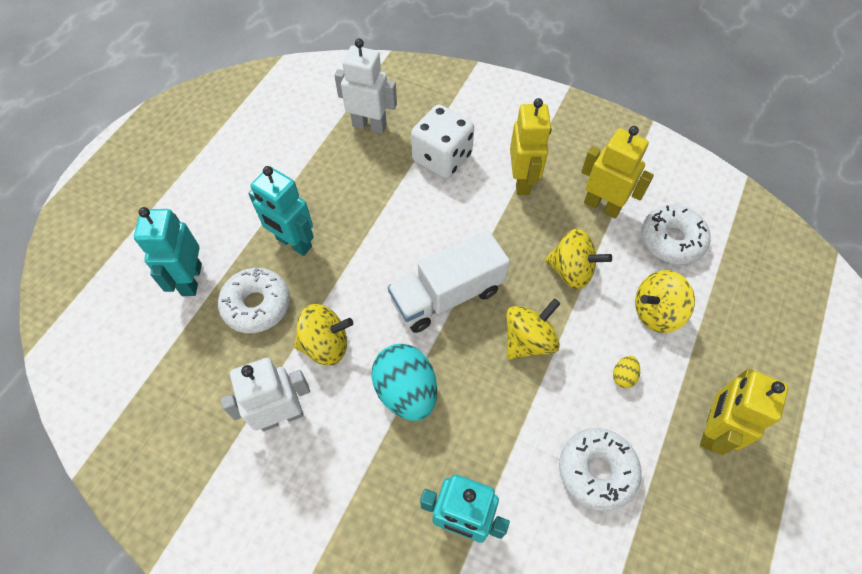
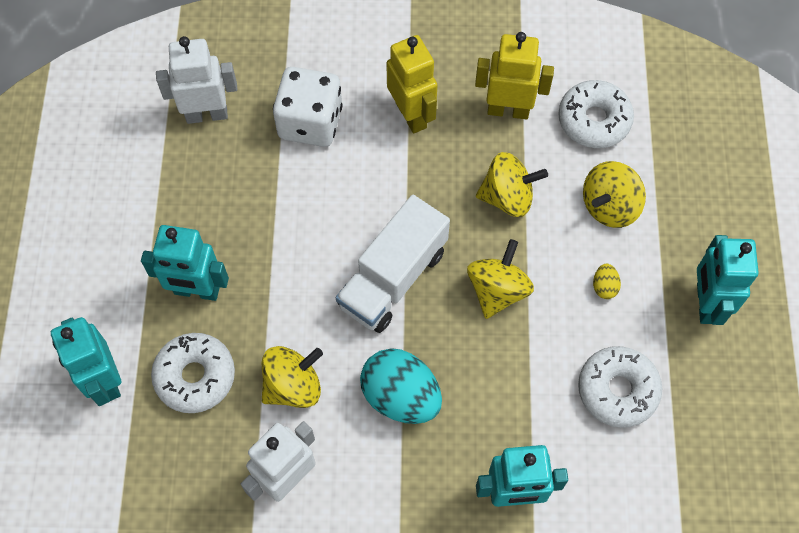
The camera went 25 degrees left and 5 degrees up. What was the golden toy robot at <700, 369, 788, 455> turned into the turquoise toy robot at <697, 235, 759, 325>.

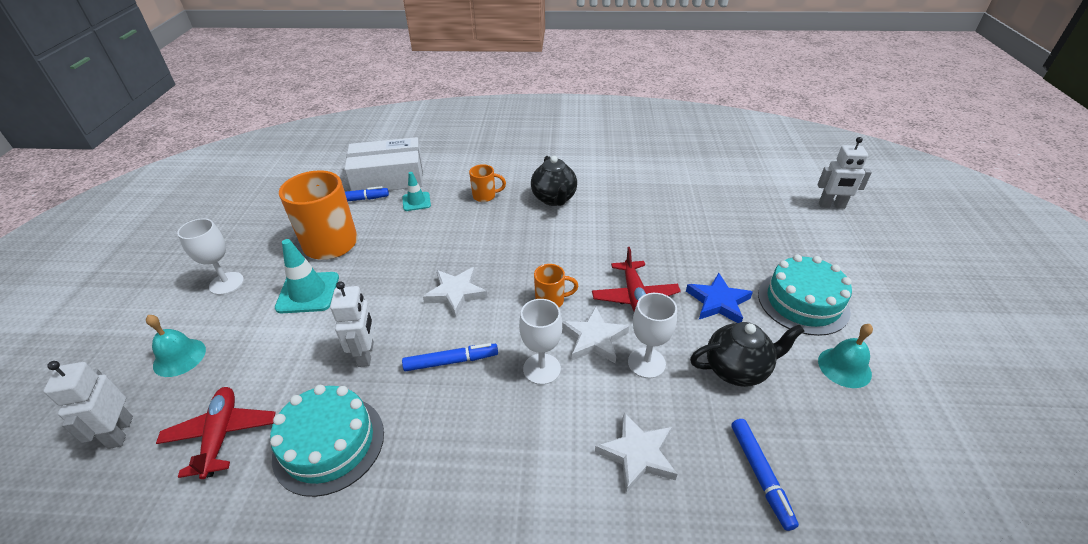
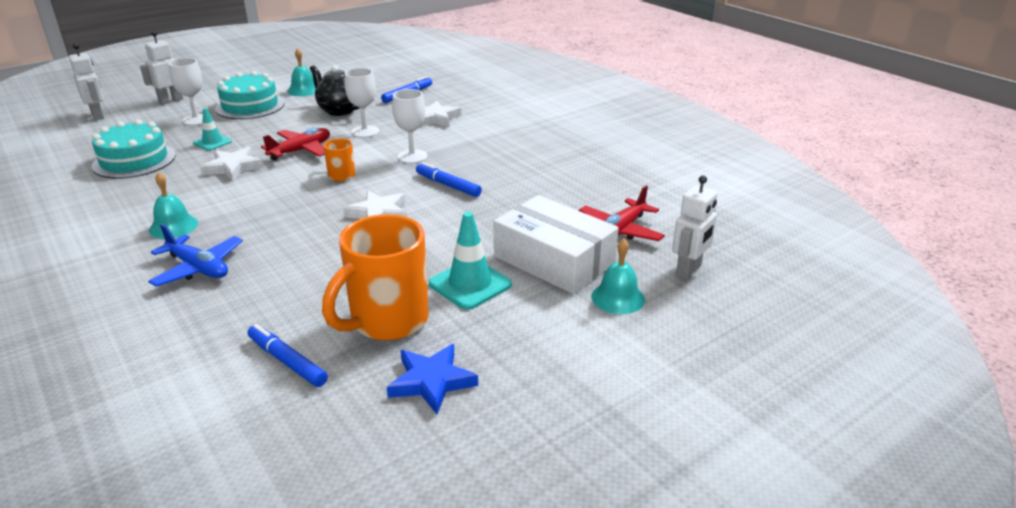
The camera went 130 degrees left and 10 degrees down. The turquoise cake ended up elsewhere, having gone from <270, 385, 384, 497> to <92, 119, 176, 179>. The white toy robot ended up elsewhere, having gone from <330, 281, 375, 367> to <140, 31, 183, 105>. Where the orange mug stood at <469, 164, 506, 202>, the blue aeroplane came to stand at <148, 224, 243, 287>. Where the ebony china teapot stood at <531, 156, 577, 206>, the turquoise bell came to stand at <149, 172, 198, 239>. The white goblet ended up elsewhere, having gone from <177, 218, 244, 295> to <168, 58, 203, 126>. The turquoise safety cone ended up elsewhere, having gone from <402, 172, 431, 211> to <193, 108, 232, 151>. The white five-pointed star ended up elsewhere, having gone from <562, 307, 629, 364> to <200, 147, 264, 181>. The blue five-pointed star ended up elsewhere, having gone from <686, 273, 753, 323> to <387, 344, 478, 414>. The white box ended up elsewhere, having gone from <345, 137, 423, 191> to <494, 195, 619, 294>.

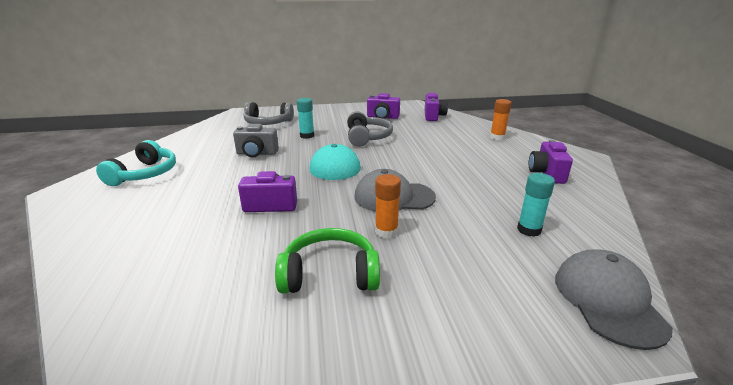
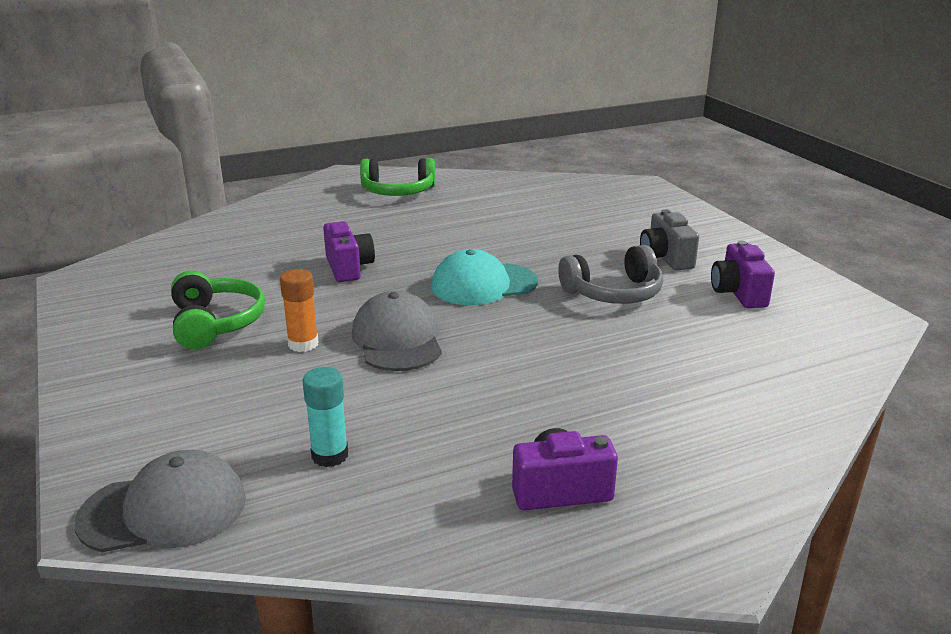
The camera went 75 degrees right and 0 degrees up. What was the turquoise headphones at <96, 140, 176, 186> turned into the emerald headphones at <360, 158, 435, 196>. The ash-grey camera ended up elsewhere, having gone from <233, 124, 279, 157> to <640, 209, 699, 270>. The second view lost the ash-grey headphones at <243, 102, 294, 125>. The second view lost the turquoise glue at <297, 98, 314, 139>. The second view lost the purple camera at <425, 93, 448, 121>. The second view lost the orange glue at <490, 99, 512, 140>.

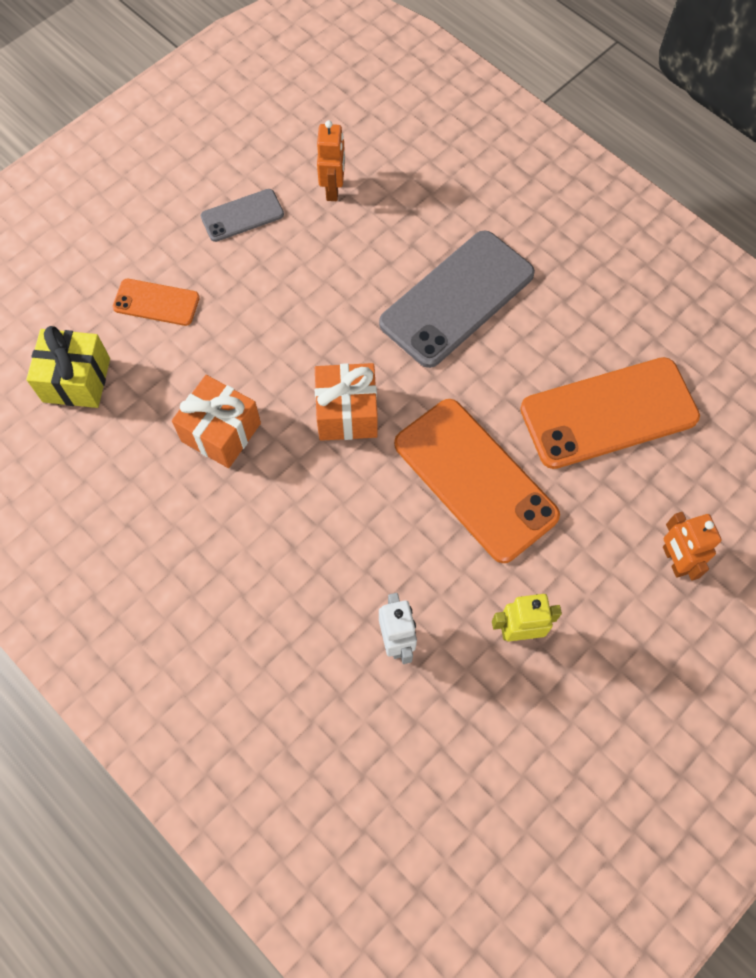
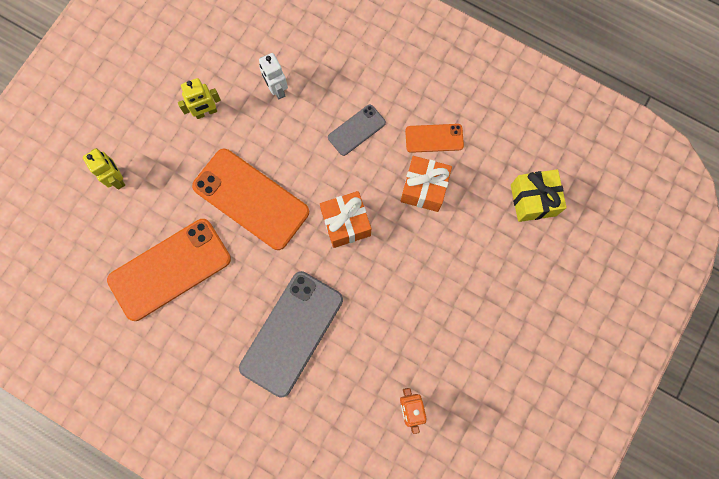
The camera went 165 degrees right and 10 degrees up. What was the orange toy robot at <663, 512, 722, 581> turned into the golden toy robot at <83, 148, 125, 189>. The ash-grey phone ended up elsewhere, having gone from <201, 189, 284, 242> to <328, 105, 386, 156>. The orange phone ended up elsewhere, having gone from <112, 279, 200, 326> to <405, 124, 464, 153>.

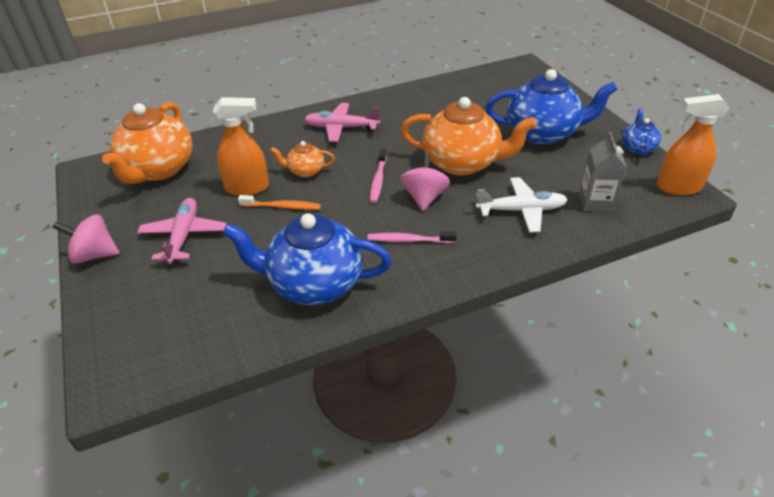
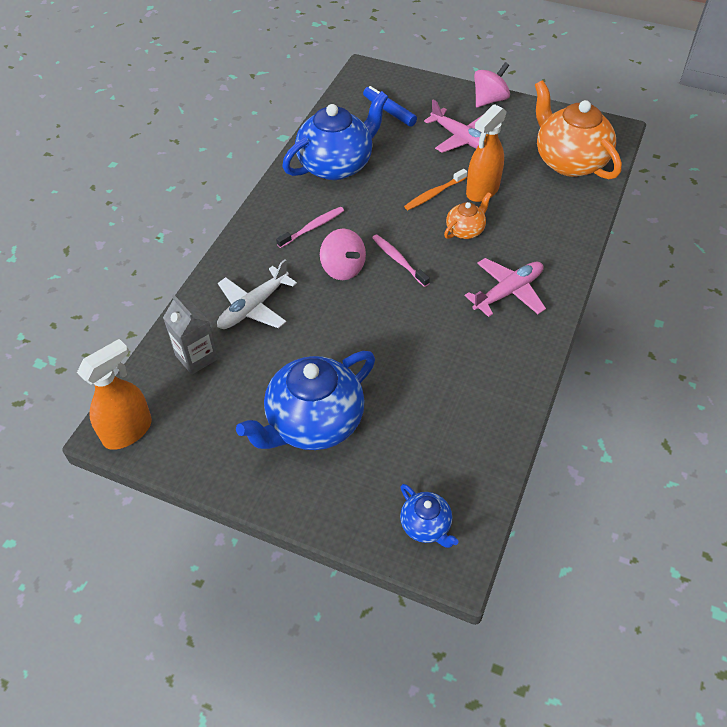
The camera went 135 degrees right and 10 degrees up. The second view gained the blue felt pen at <363, 86, 417, 127>. The blue china teapot ended up elsewhere, having gone from <622, 109, 661, 157> to <400, 484, 459, 548>. The second view lost the orange china teapot at <401, 97, 536, 176>.

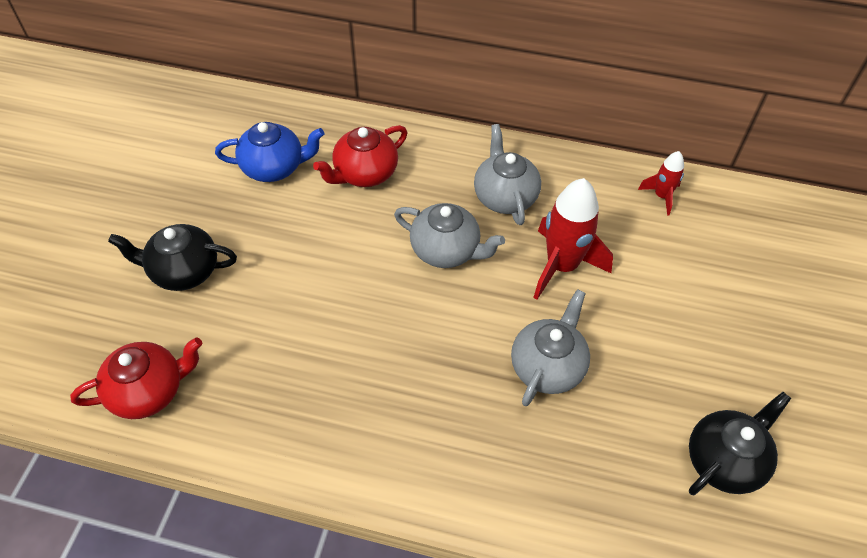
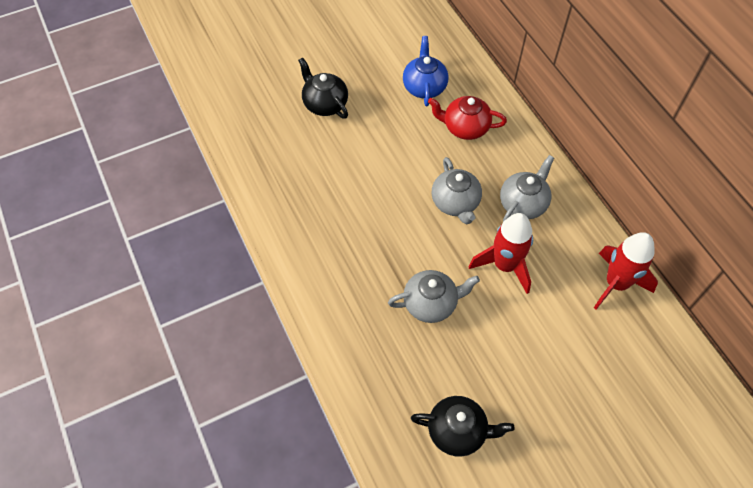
The camera went 50 degrees right and 5 degrees up. The blue china teapot at <215, 122, 324, 182> ended up facing another way, 135 degrees counterclockwise from before. The size of the scarlet spaceship at <638, 151, 684, 215> changed by a factor of 1.89. The second view lost the scarlet china teapot at <70, 337, 202, 419>.

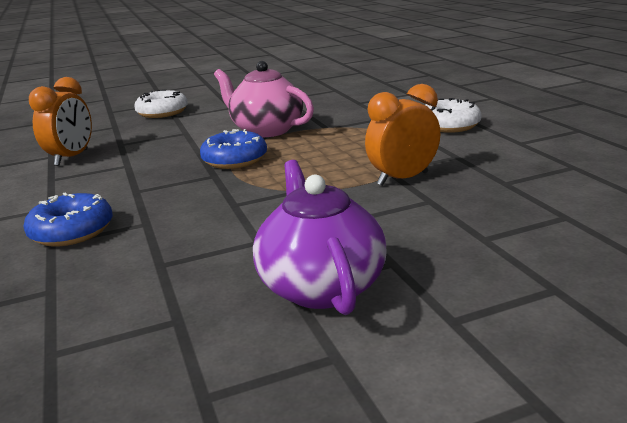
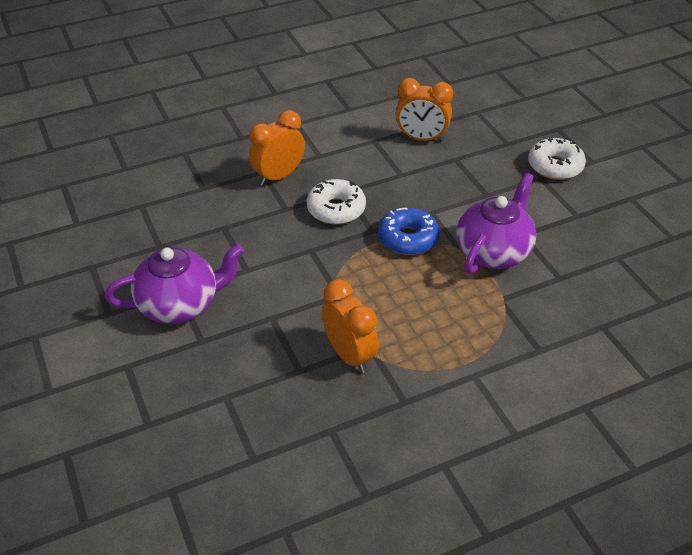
The camera went 85 degrees right and 20 degrees up. Where the blue glazed donut stood at <23, 193, 113, 246>, the orange clock came to stand at <249, 110, 305, 186>. The white glazed donut ended up elsewhere, having gone from <426, 98, 481, 133> to <307, 179, 366, 225>. What was the pink china teapot at <214, 61, 314, 137> turned into the purple china teapot at <456, 173, 537, 274>.

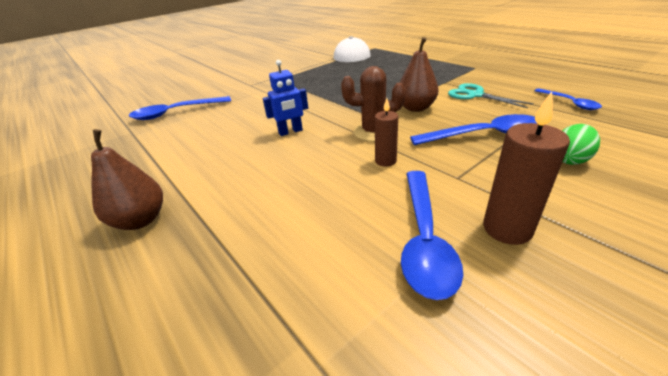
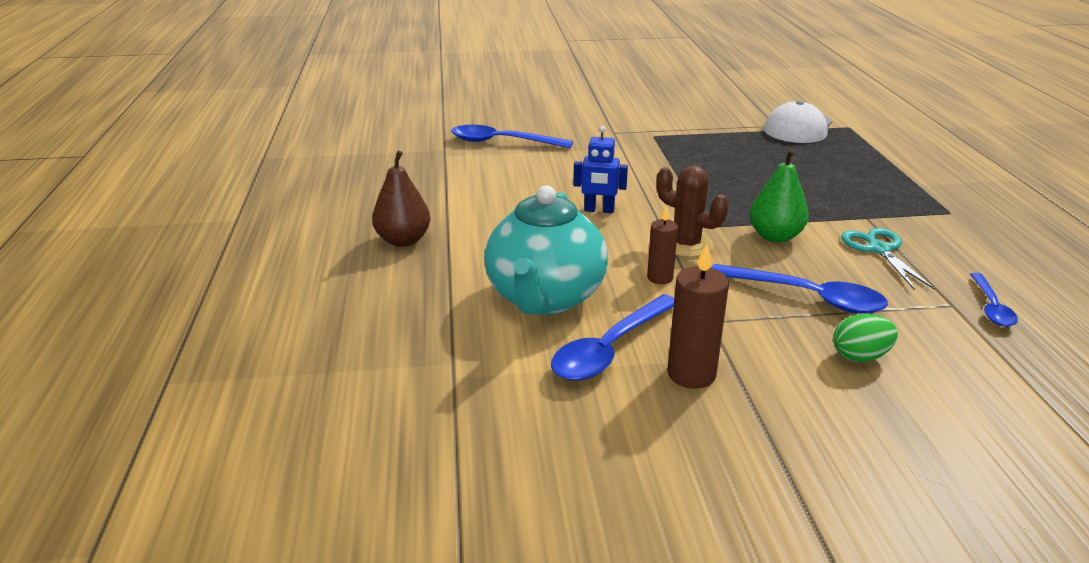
The camera went 30 degrees right and 5 degrees down. The second view gained the turquoise china teapot at <484, 186, 608, 315>. What was the brown toy pear at <400, 37, 439, 112> turned into the emerald toy pear at <749, 149, 809, 243>.

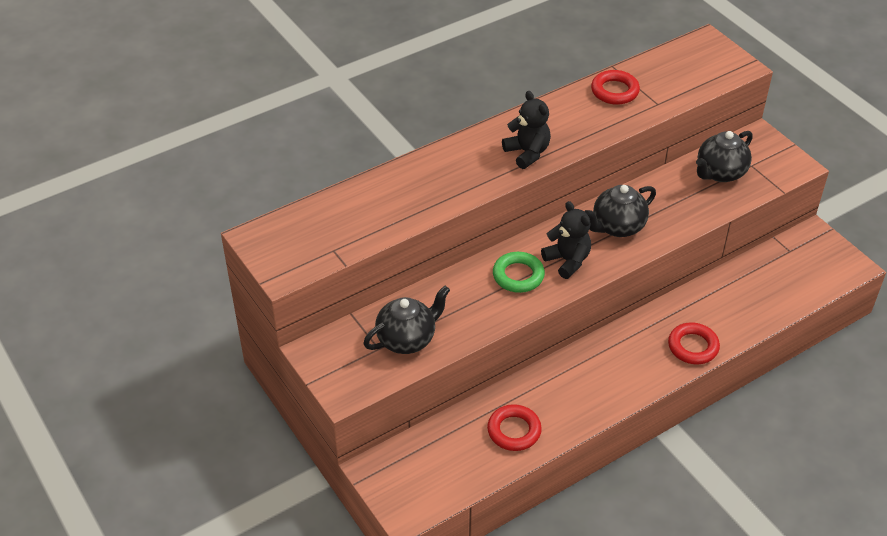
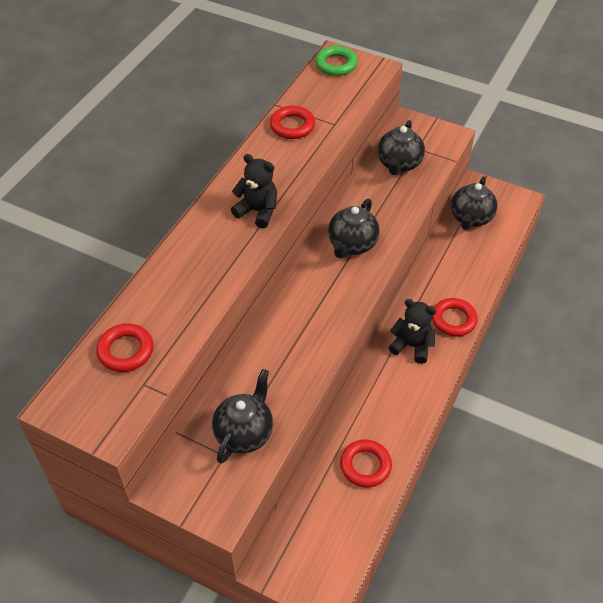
The camera went 30 degrees left and 5 degrees up. The second view gained the scarlet hoop at <96, 323, 153, 372>. The emerald hoop ended up elsewhere, having gone from <493, 252, 545, 293> to <315, 46, 358, 76>. The ebony teddy bear ended up elsewhere, having gone from <541, 201, 591, 279> to <388, 299, 436, 364>. The second view gained the ebony china teapot at <451, 176, 498, 230>.

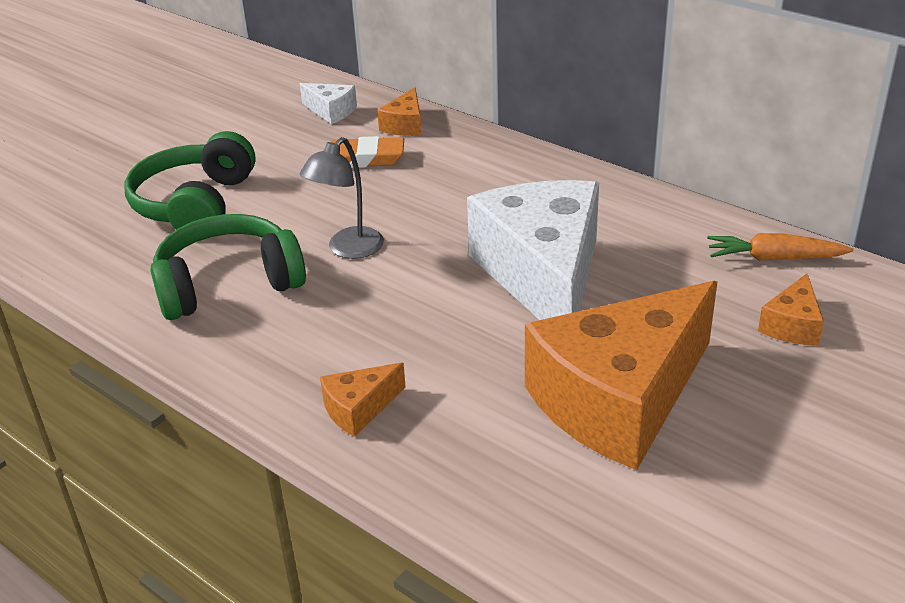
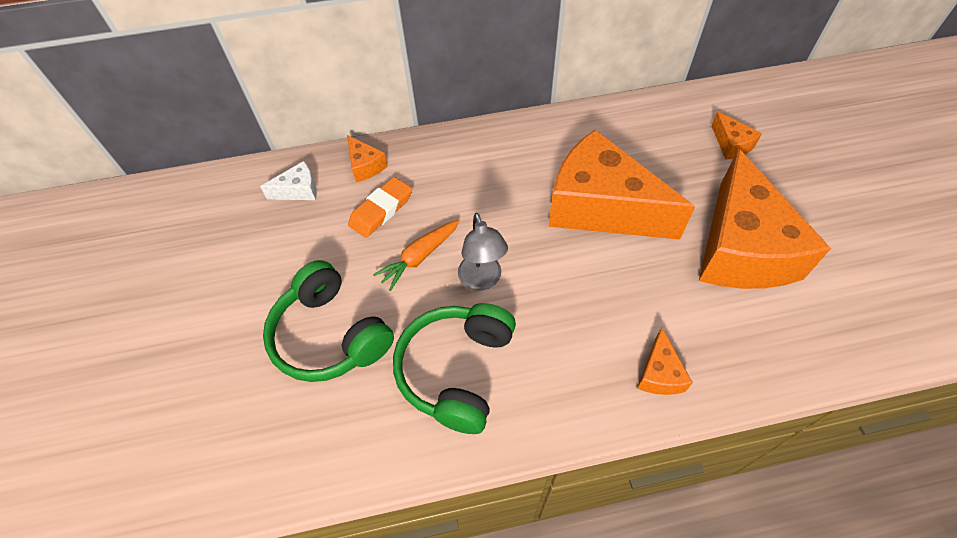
The camera went 50 degrees left and 20 degrees up. The orange root vegetable ended up elsewhere, having gone from <707, 233, 853, 261> to <373, 220, 460, 291>. What was the white cheese wedge at <467, 180, 599, 320> turned into the orange cheese wedge at <548, 130, 695, 240>.

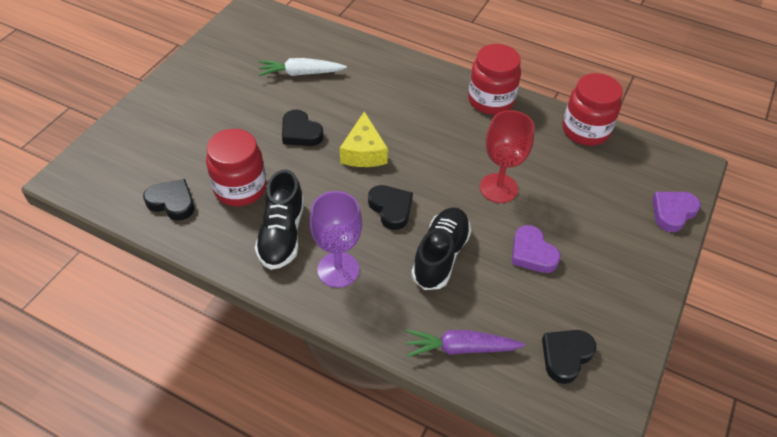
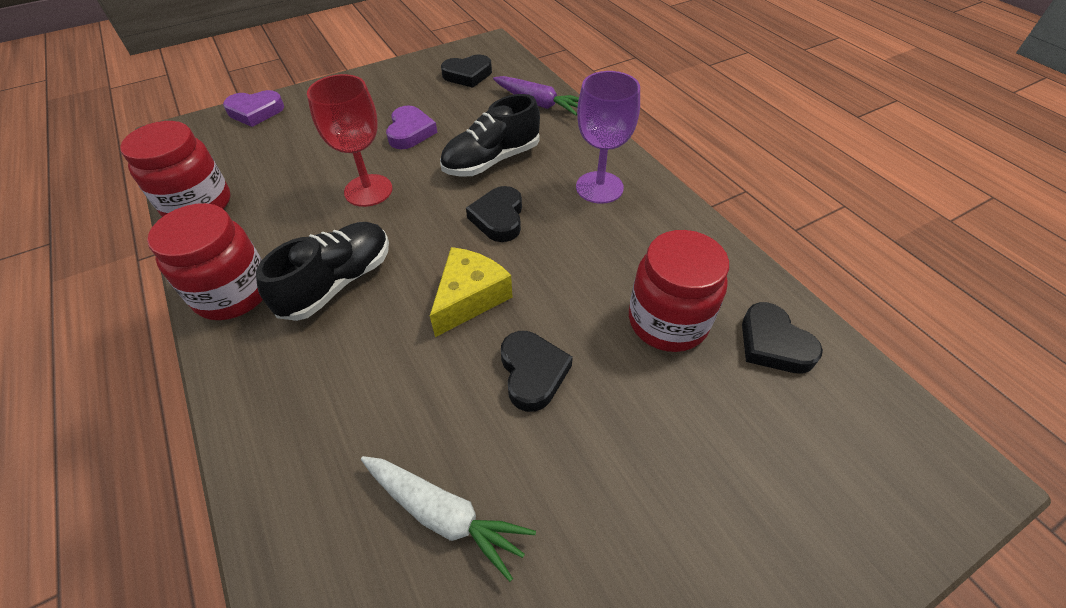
The camera went 145 degrees left and 0 degrees up. The ebony sneaker ended up elsewhere, having gone from <255, 169, 304, 270> to <256, 222, 389, 321>.

